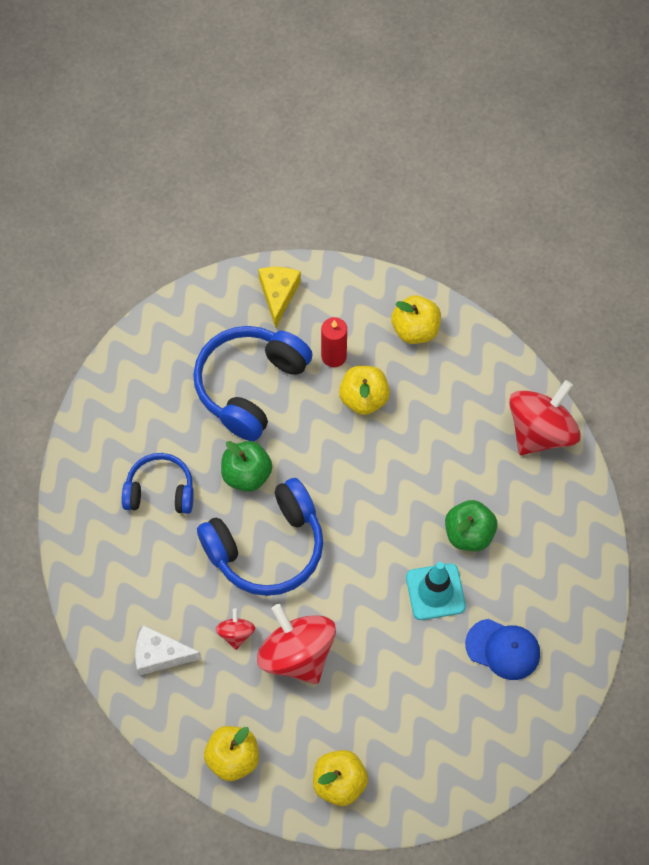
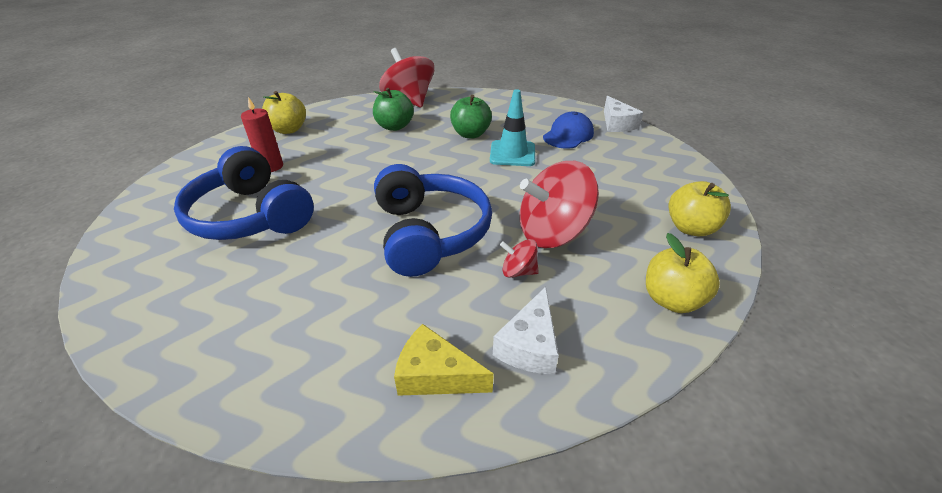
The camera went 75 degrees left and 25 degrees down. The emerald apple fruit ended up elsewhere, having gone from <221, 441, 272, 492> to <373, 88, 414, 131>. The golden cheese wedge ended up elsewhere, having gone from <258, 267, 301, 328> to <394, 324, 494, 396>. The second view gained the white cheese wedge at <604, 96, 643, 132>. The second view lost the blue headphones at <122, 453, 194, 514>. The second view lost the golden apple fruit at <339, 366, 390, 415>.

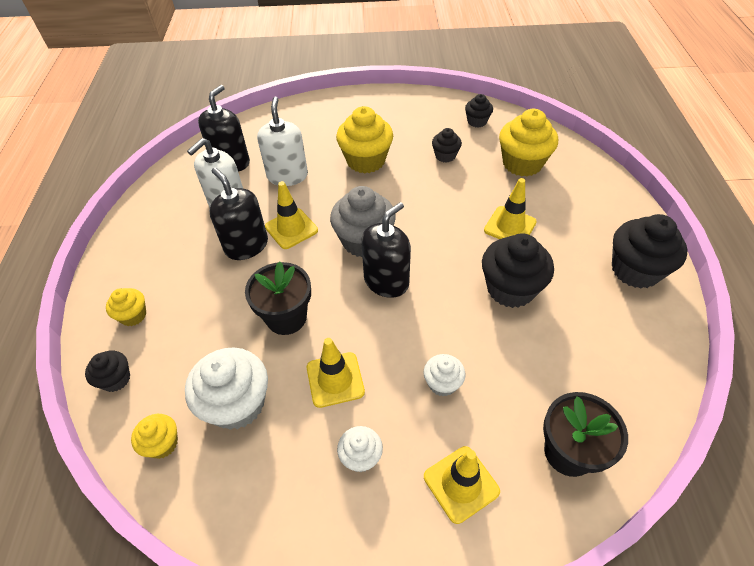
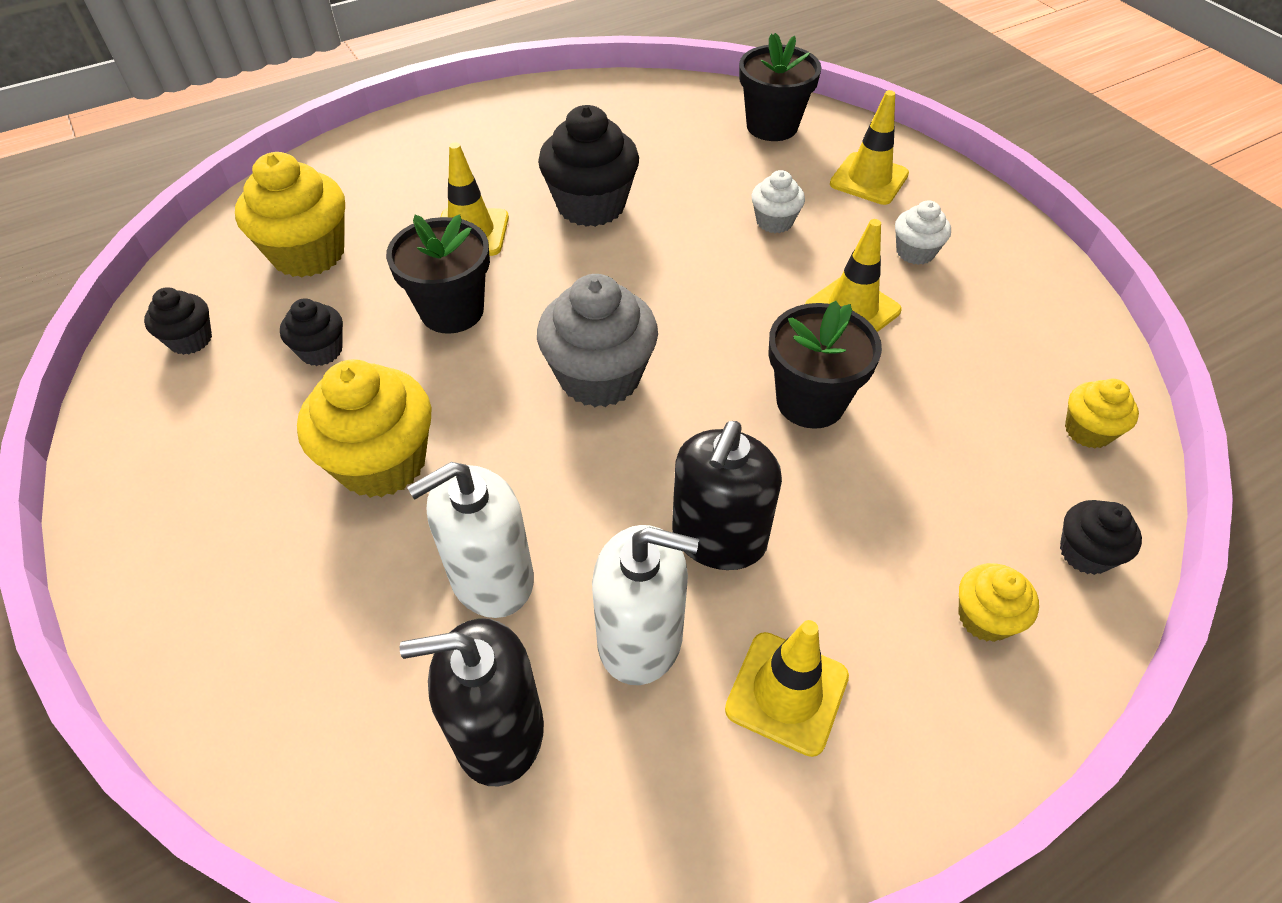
The camera went 120 degrees left and 0 degrees up. The second view gained the ebony plant pot at <386, 214, 490, 334>. The golden safety cone ended up elsewhere, having gone from <265, 181, 318, 249> to <725, 620, 849, 757>. The second view lost the white cupcake at <185, 348, 268, 430>. The second view lost the ebony soap pump at <361, 202, 411, 298>. The second view lost the ebony cupcake at <612, 214, 688, 289>.

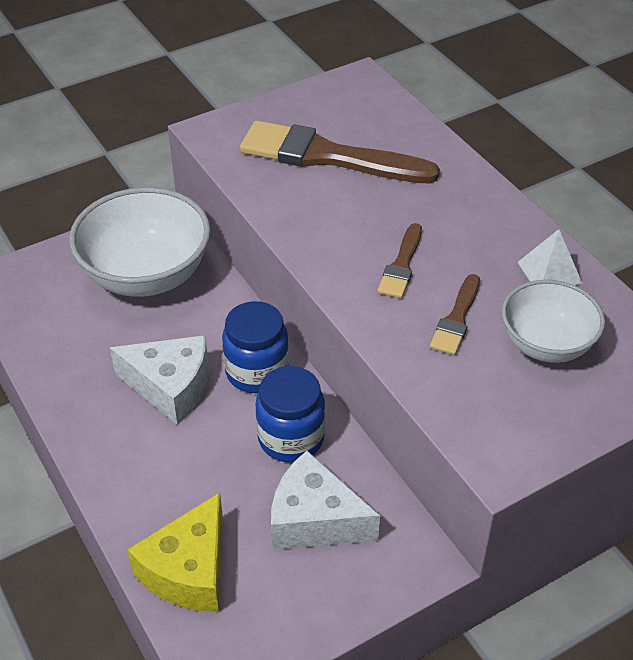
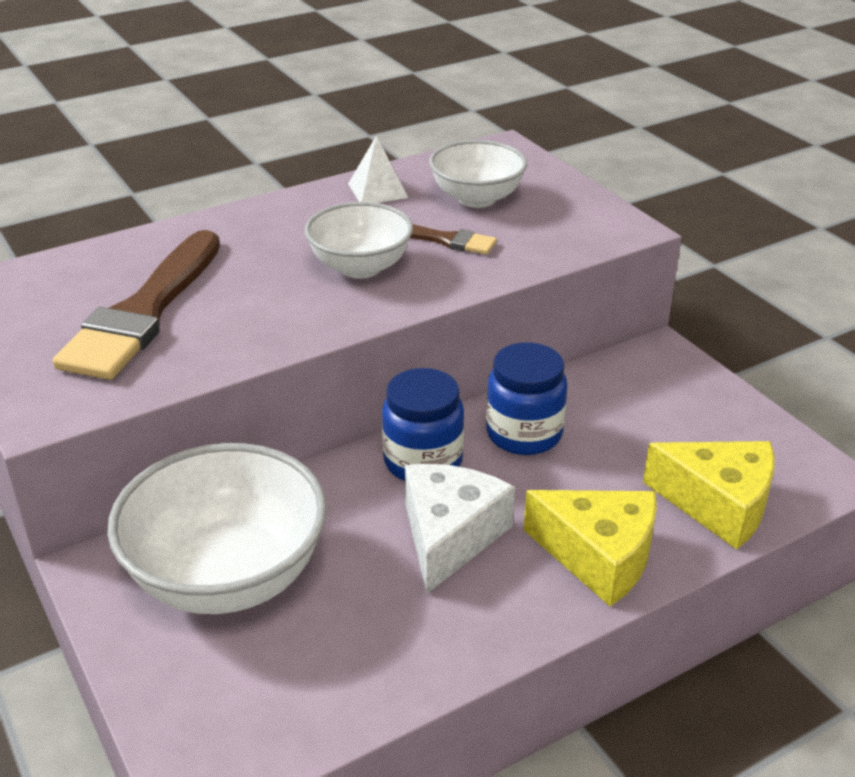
The camera went 90 degrees left and 10 degrees down. Where the brown brush stood at <378, 223, 422, 298>, the white bowl came to stand at <305, 202, 413, 278>. The second view gained the golden cheese wedge at <524, 490, 657, 607>. The second view lost the white cheese wedge at <271, 451, 380, 550>.

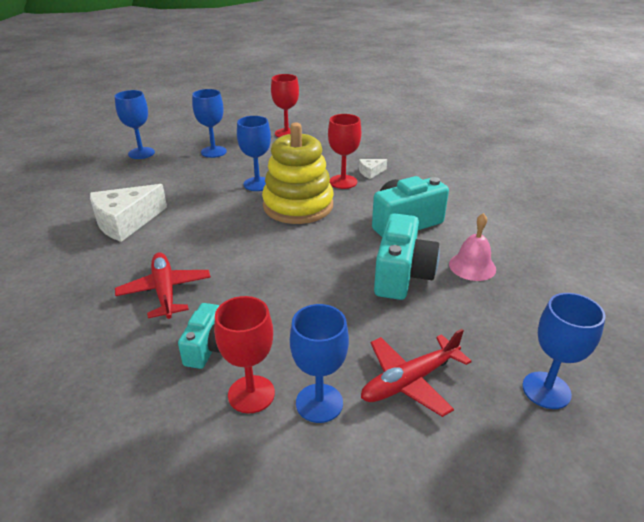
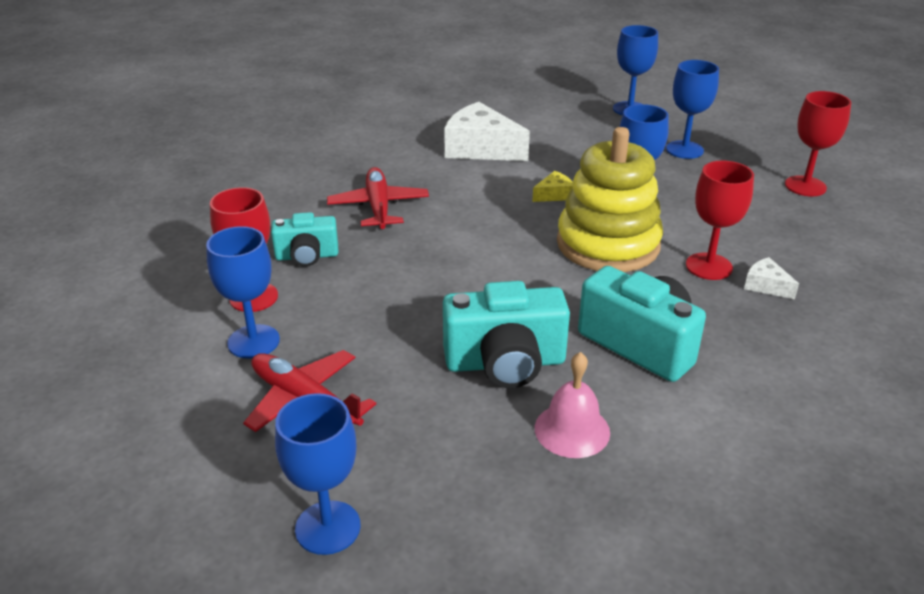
The camera went 70 degrees right and 0 degrees up. The scarlet aeroplane at <115, 252, 211, 319> ended up facing another way, 60 degrees counterclockwise from before. The second view gained the golden cheese wedge at <532, 171, 573, 202>.

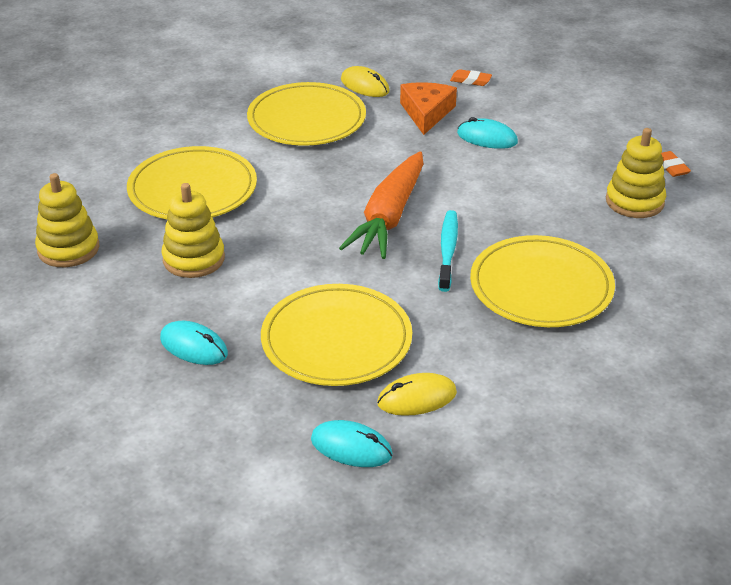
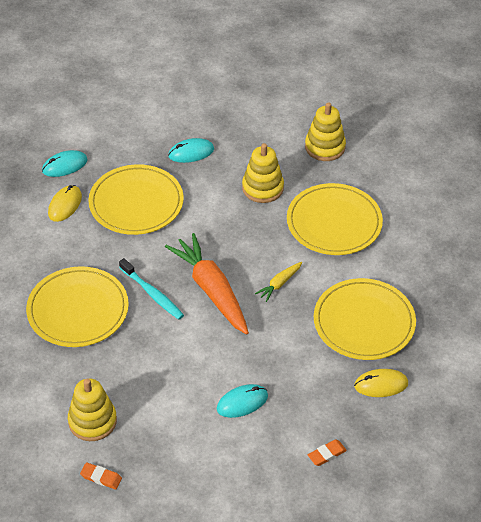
The camera went 130 degrees right and 10 degrees up. The second view gained the golden root vegetable at <255, 262, 302, 302>. The second view lost the orange cheese wedge at <400, 82, 457, 135>.

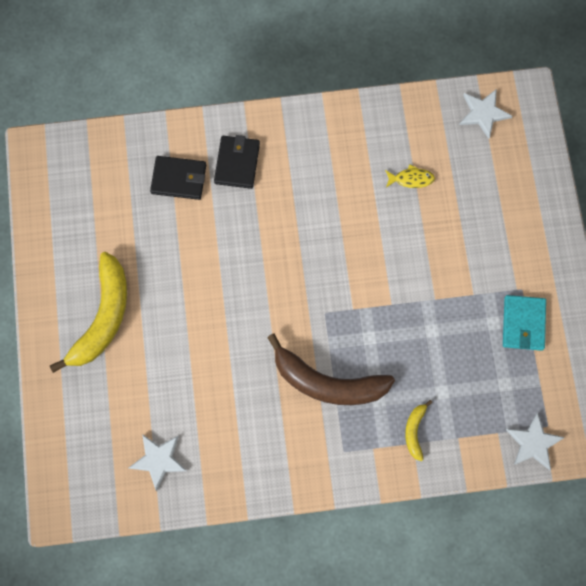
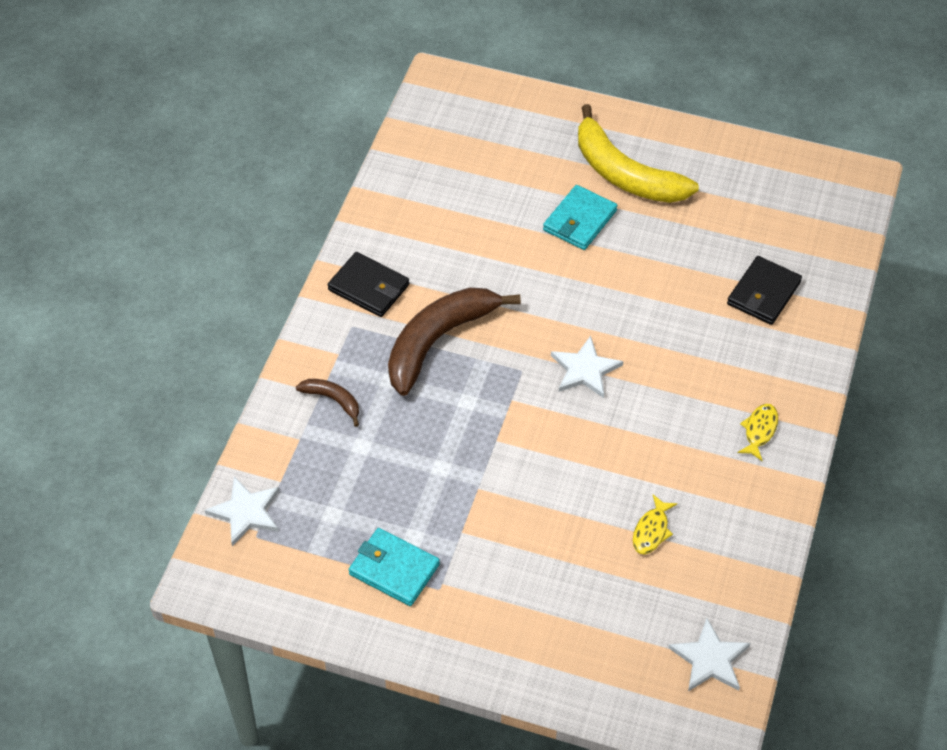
The camera went 115 degrees right and 20 degrees down. What was the golden toy banana at <405, 400, 432, 461> turned into the brown toy banana at <296, 379, 359, 427>. The ebony wallet ended up elsewhere, having gone from <214, 135, 260, 189> to <327, 252, 409, 317>. The second view gained the turquoise wallet at <543, 185, 617, 250>. The white five-pointed star ended up elsewhere, having gone from <129, 434, 187, 491> to <551, 336, 623, 398>. The second view gained the golden fish figure at <738, 404, 778, 461>.

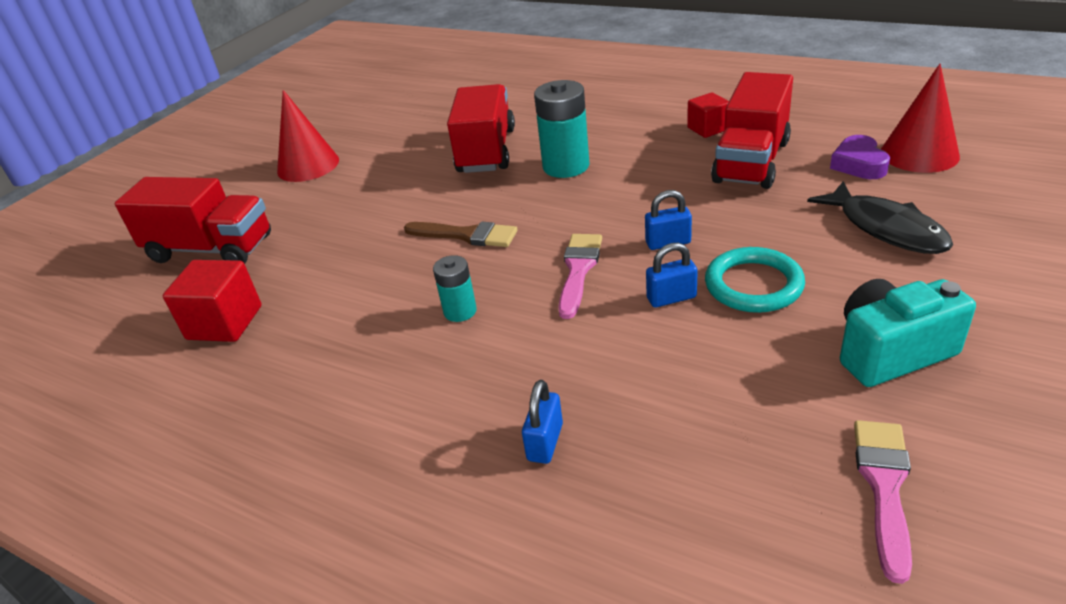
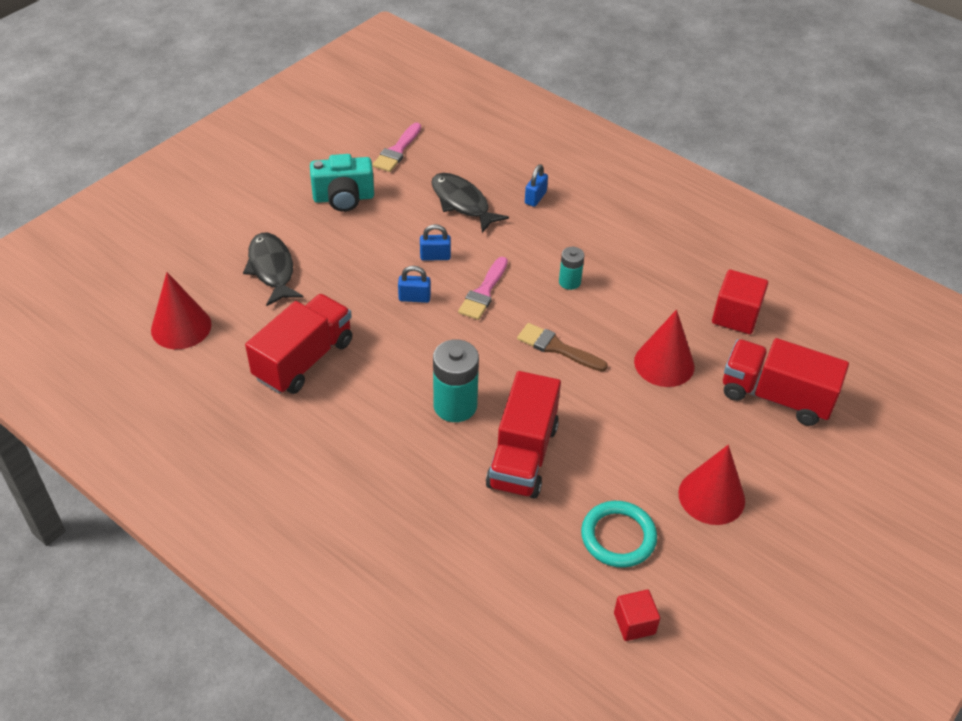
The camera went 175 degrees left and 10 degrees up. The second view gained the ebony fish figure at <432, 173, 509, 233>. The turquoise hoop ended up elsewhere, having gone from <705, 247, 805, 313> to <581, 501, 657, 568>. The scarlet solid cube ended up elsewhere, having gone from <687, 92, 729, 138> to <614, 590, 660, 641>. The second view gained the scarlet cone shape at <634, 310, 694, 387>. The second view lost the purple heart shape at <830, 135, 890, 179>.

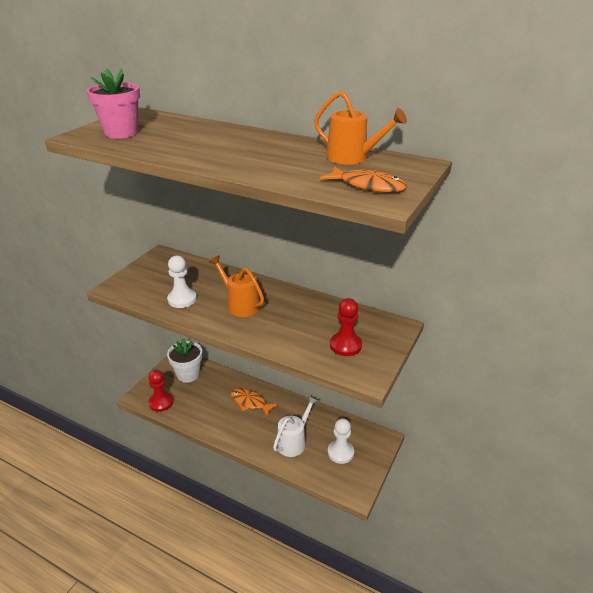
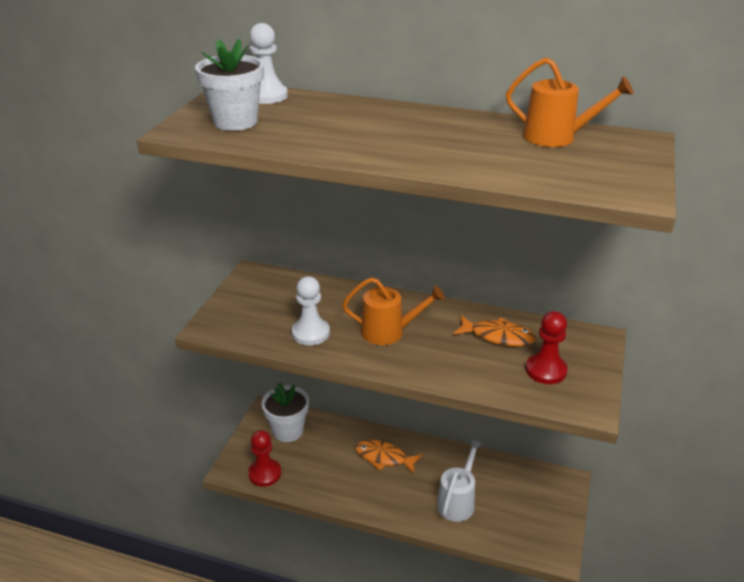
The camera went 10 degrees left and 0 degrees up. What was the pink plant pot at <86, 69, 140, 139> turned into the white plant pot at <195, 39, 264, 131>. The white pawn ended up elsewhere, having gone from <328, 418, 354, 464> to <250, 23, 288, 104>. The orange sprinkling can at <209, 255, 264, 317> ended up facing another way, 150 degrees clockwise from before. The orange fish figure ended up elsewhere, having gone from <320, 166, 407, 193> to <453, 315, 536, 347>.

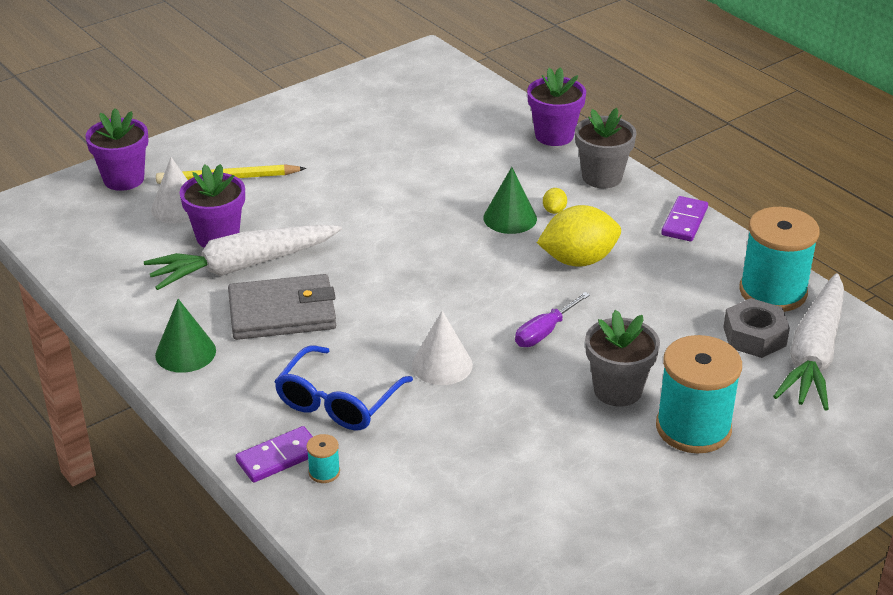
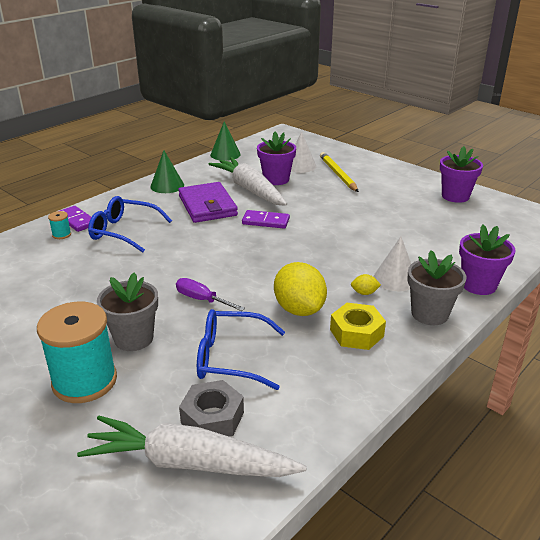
The camera went 80 degrees right and 5 degrees down. What was the ash-grey wallet at <228, 274, 336, 340> turned into the purple wallet at <178, 182, 238, 223>. The second view gained the blue eyeglasses at <197, 309, 285, 390>. The emerald cone shape ended up elsewhere, having gone from <483, 167, 537, 234> to <210, 122, 241, 161>. The purple domino piece ended up elsewhere, having gone from <661, 196, 708, 242> to <242, 210, 290, 229>. The second view gained the golden hex nut at <330, 303, 386, 350>. The white cone shape ended up elsewhere, having gone from <412, 311, 473, 385> to <374, 237, 411, 291>. The purple plant pot ended up elsewhere, having gone from <85, 108, 148, 191> to <440, 146, 483, 203>. The second view lost the turquoise bobbin at <739, 207, 820, 312>.

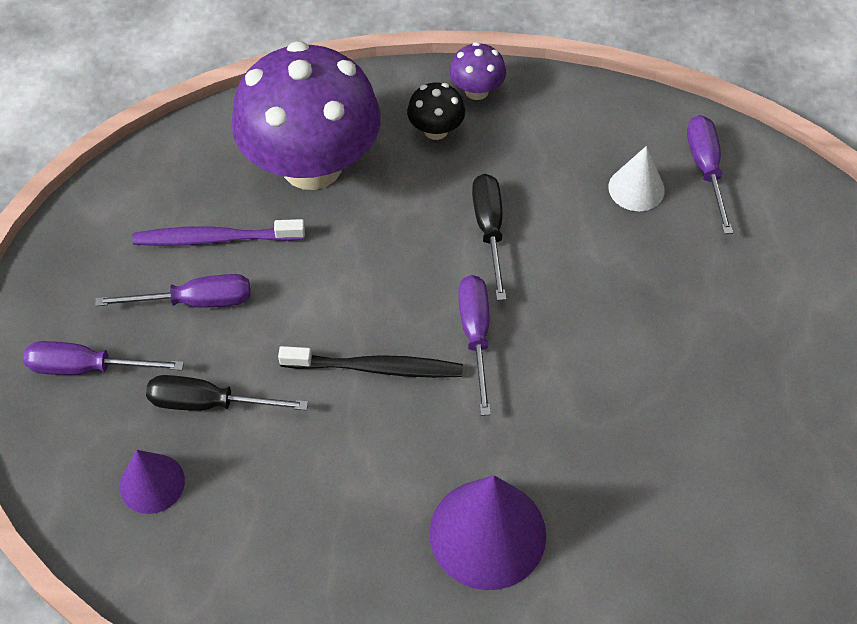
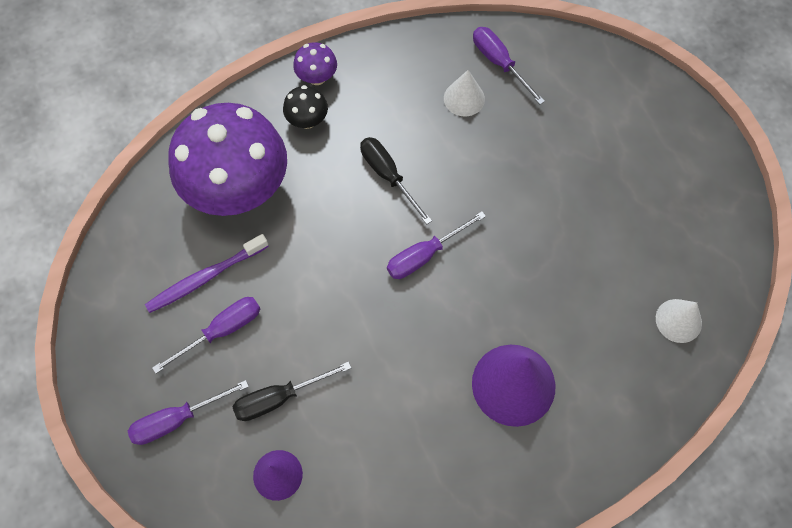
The camera went 30 degrees left and 10 degrees up. The purple screwdriver at <458, 275, 491, 416> ended up facing another way, 90 degrees counterclockwise from before. The second view gained the white cone shape at <656, 299, 702, 343>. The second view lost the ebony toothbrush at <278, 346, 463, 378>.

